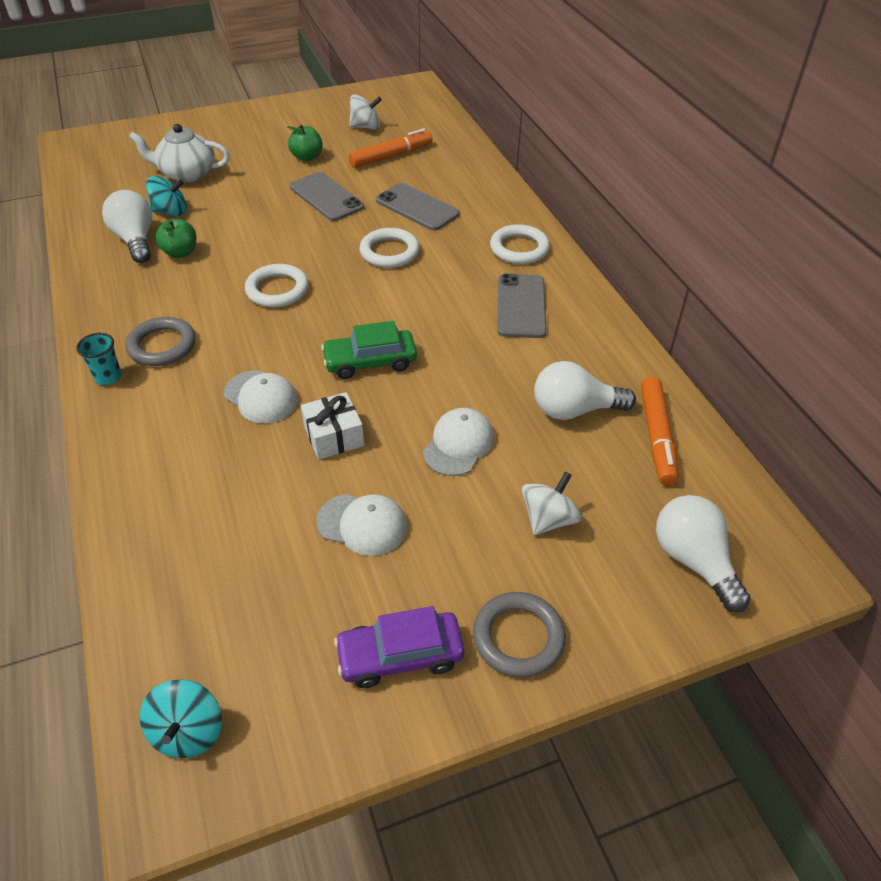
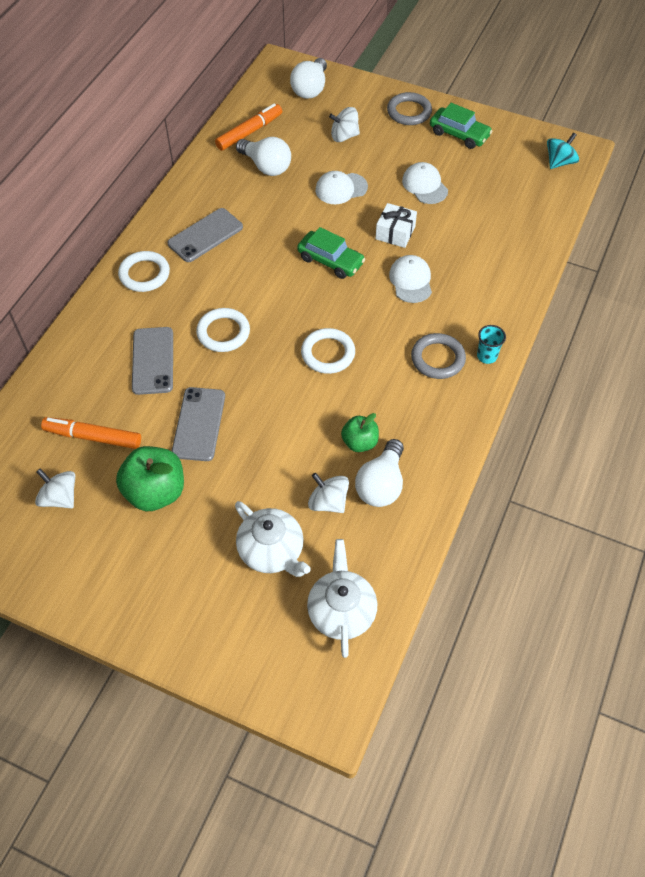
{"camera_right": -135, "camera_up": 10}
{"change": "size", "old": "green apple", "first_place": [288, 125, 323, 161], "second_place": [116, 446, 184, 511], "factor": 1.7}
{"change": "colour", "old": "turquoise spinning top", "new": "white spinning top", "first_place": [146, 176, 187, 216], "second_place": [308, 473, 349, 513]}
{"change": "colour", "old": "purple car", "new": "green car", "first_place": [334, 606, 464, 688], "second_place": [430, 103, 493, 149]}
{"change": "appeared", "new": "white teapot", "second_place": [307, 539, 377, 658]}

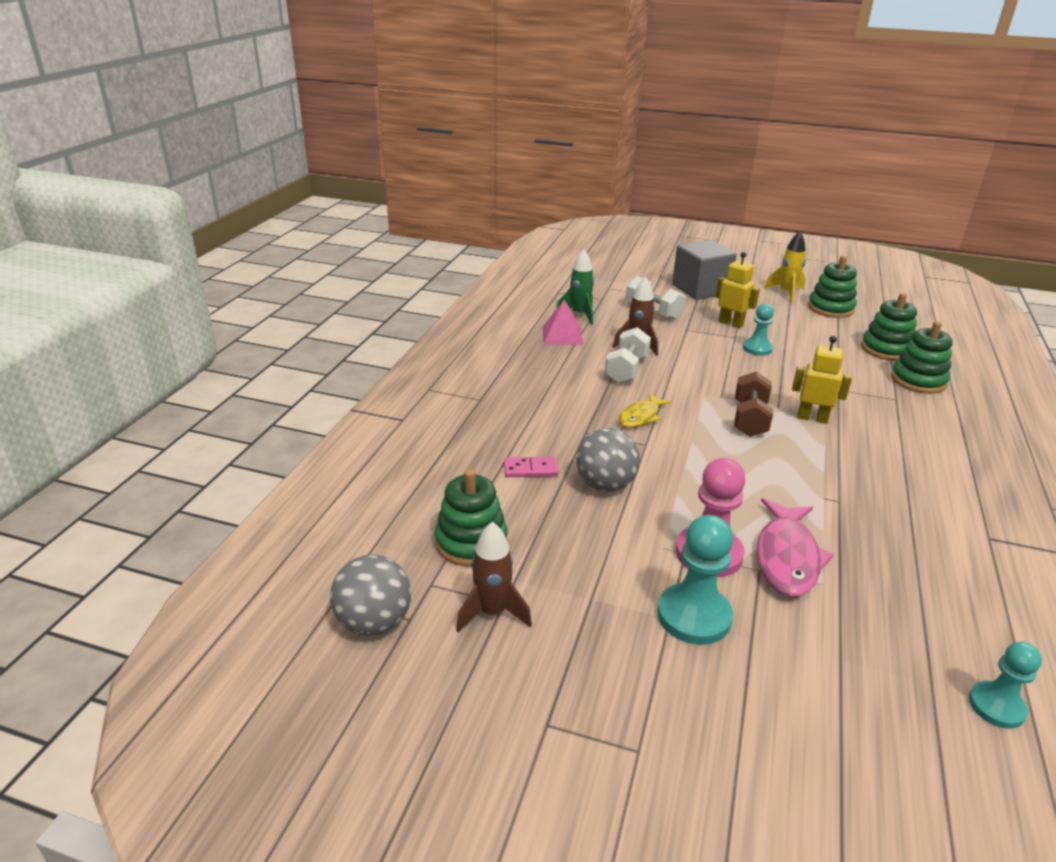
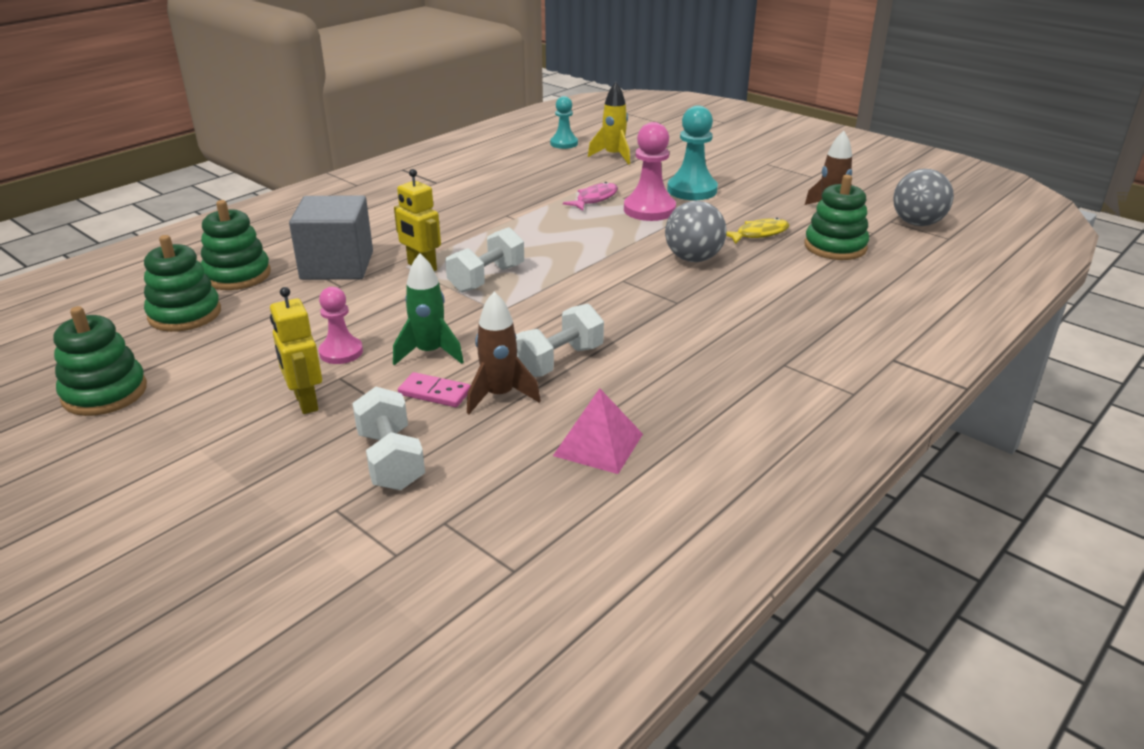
{"camera_right": -155, "camera_up": 0}
{"change": "relocated", "old": "yellow rocket", "first_place": [764, 231, 806, 303], "second_place": [588, 82, 630, 165]}
{"change": "relocated", "old": "grey cube", "first_place": [672, 240, 737, 300], "second_place": [289, 195, 373, 280]}
{"change": "relocated", "old": "green rocket", "first_place": [557, 250, 594, 325], "second_place": [393, 253, 464, 365]}
{"change": "colour", "old": "turquoise pawn", "new": "pink pawn", "first_place": [743, 304, 774, 356], "second_place": [319, 287, 363, 364]}
{"change": "colour", "old": "brown dumbbell", "new": "white dumbbell", "first_place": [734, 371, 773, 437], "second_place": [445, 227, 524, 293]}
{"change": "relocated", "old": "yellow fish", "first_place": [618, 393, 672, 427], "second_place": [726, 218, 790, 244]}
{"change": "relocated", "old": "pink domino", "first_place": [504, 456, 558, 477], "second_place": [398, 372, 470, 407]}
{"change": "size", "old": "pink fish", "first_place": [757, 498, 834, 597], "second_place": [563, 182, 618, 211], "factor": 0.62}

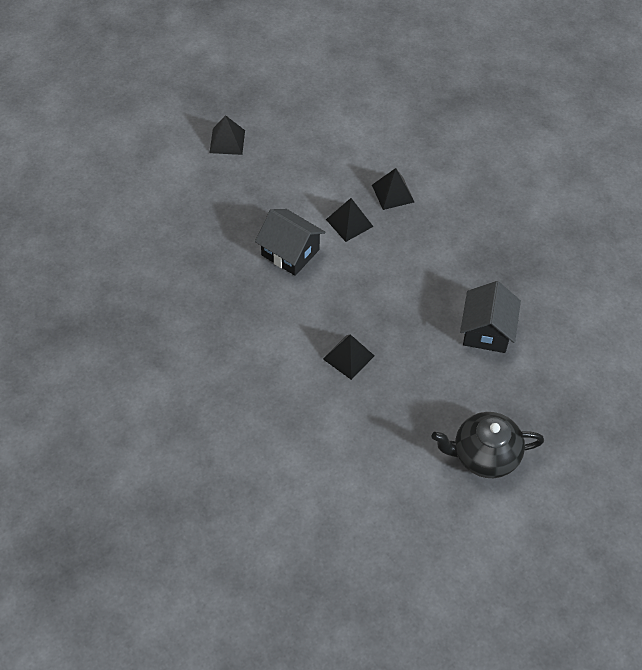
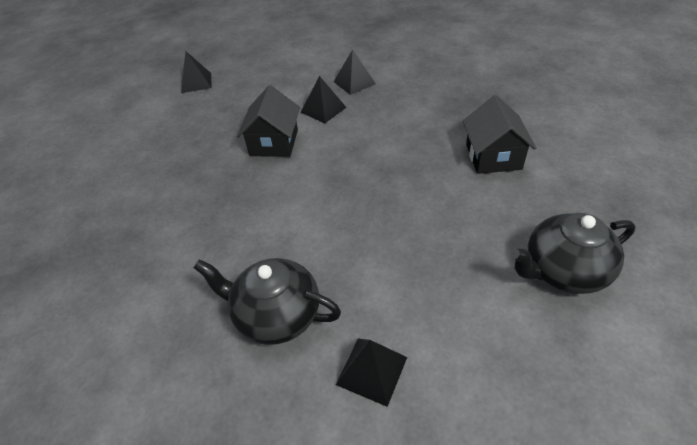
{"camera_right": -10, "camera_up": -10}
{"change": "spun", "old": "black house", "first_place": [255, 209, 325, 276], "second_place": [237, 85, 300, 157], "degrees": 75}
{"change": "relocated", "old": "black pyramid", "first_place": [323, 334, 374, 380], "second_place": [336, 339, 407, 407]}
{"change": "appeared", "new": "black teapot", "second_place": [194, 258, 341, 345]}

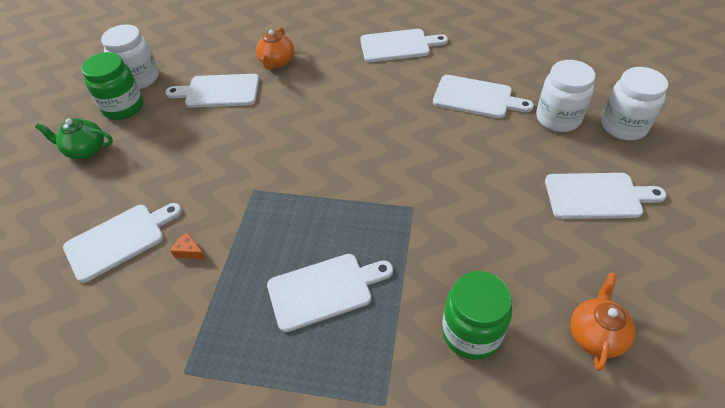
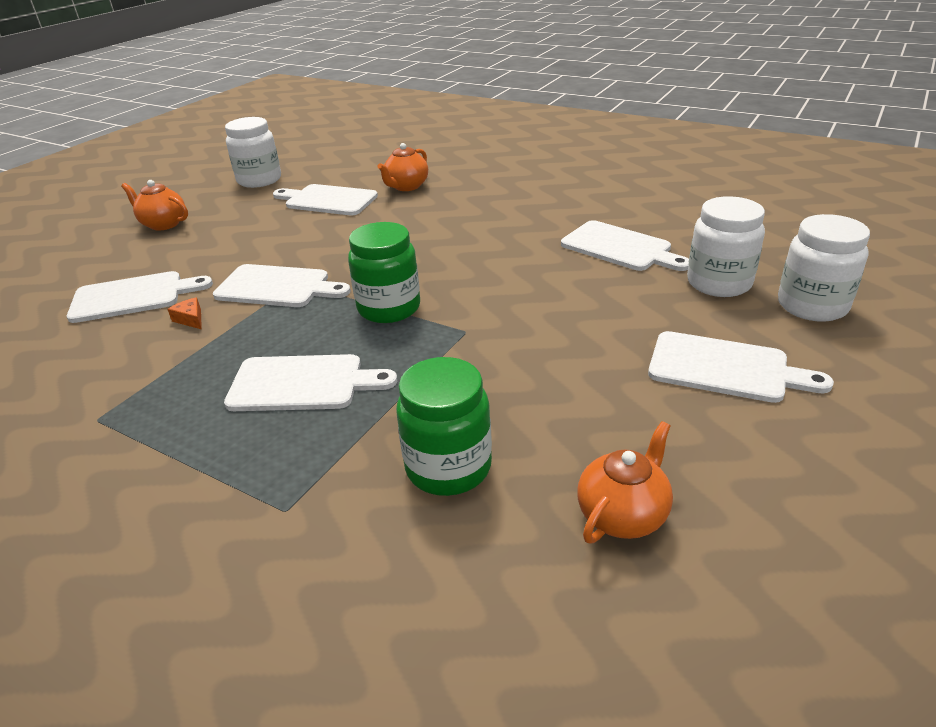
{"camera_right": 20, "camera_up": -15}
{"change": "relocated", "old": "white cutting board", "first_place": [360, 29, 448, 62], "second_place": [213, 264, 351, 307]}
{"change": "relocated", "old": "green jar", "first_place": [81, 52, 144, 120], "second_place": [348, 222, 420, 323]}
{"change": "colour", "old": "green teapot", "new": "orange teapot", "first_place": [35, 118, 113, 159], "second_place": [121, 180, 188, 231]}

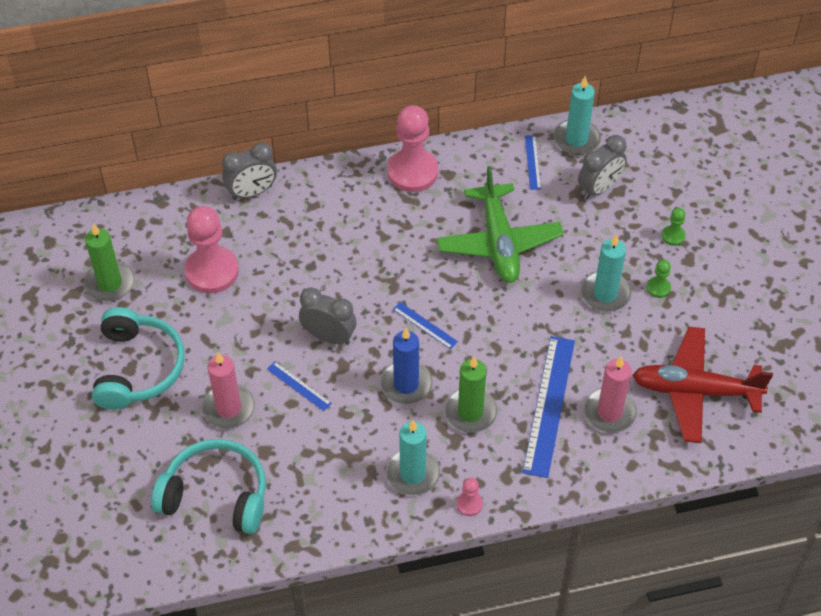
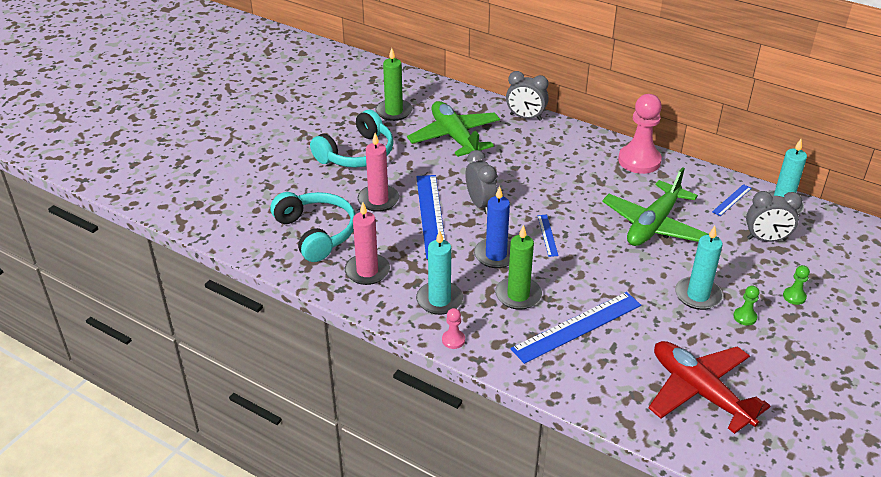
{"camera_right": 45, "camera_up": -15}
{"change": "exchanged", "old": "pink pawn", "new": "green plane", "first_place": [185, 206, 239, 293], "second_place": [407, 101, 500, 157]}
{"change": "relocated", "old": "pink candle", "first_place": [584, 356, 637, 433], "second_place": [345, 202, 390, 285]}
{"change": "size", "old": "blue ruler", "first_place": [267, 361, 332, 411], "second_place": [416, 175, 445, 259], "factor": 2.1}

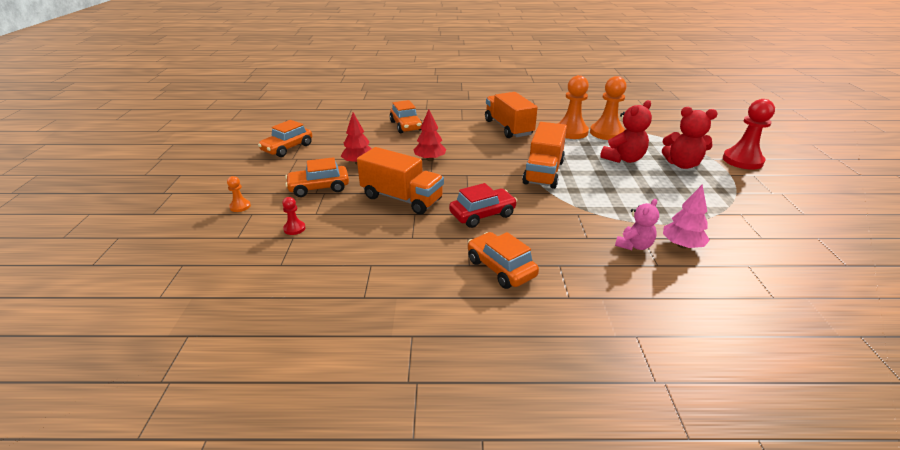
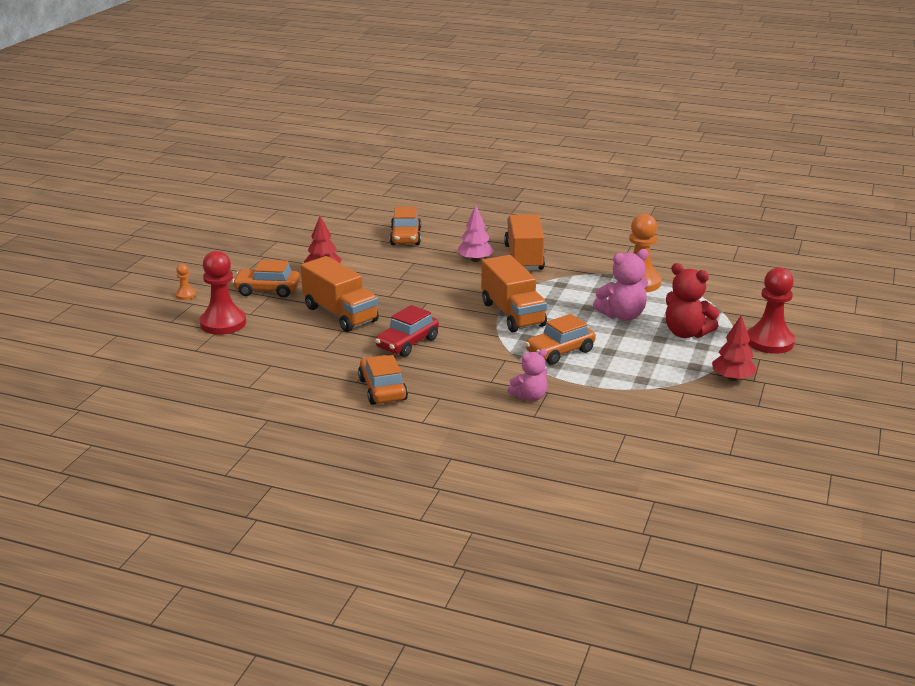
{"camera_right": 20, "camera_up": -5}
{"change": "missing", "old": "orange pawn", "first_place": [557, 75, 589, 139]}
{"change": "colour", "old": "red teddy bear", "new": "pink teddy bear", "first_place": [600, 100, 652, 163], "second_place": [593, 249, 649, 321]}
{"change": "relocated", "old": "red tree", "first_place": [414, 109, 446, 161], "second_place": [712, 315, 757, 381]}
{"change": "relocated", "old": "orange car", "first_place": [258, 120, 312, 157], "second_place": [525, 314, 596, 364]}
{"change": "spun", "old": "orange truck", "first_place": [522, 122, 567, 189], "second_place": [481, 255, 547, 333], "degrees": -60}
{"change": "spun", "old": "red car", "first_place": [449, 183, 517, 228], "second_place": [375, 305, 439, 357], "degrees": 135}
{"change": "relocated", "old": "pink tree", "first_place": [663, 185, 710, 248], "second_place": [457, 205, 494, 262]}
{"change": "size", "old": "red pawn", "first_place": [282, 197, 305, 235], "second_place": [199, 251, 246, 335], "factor": 2.18}

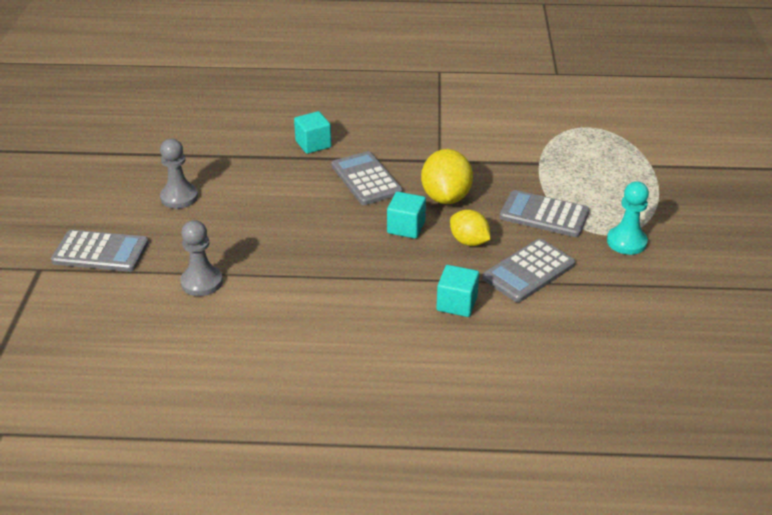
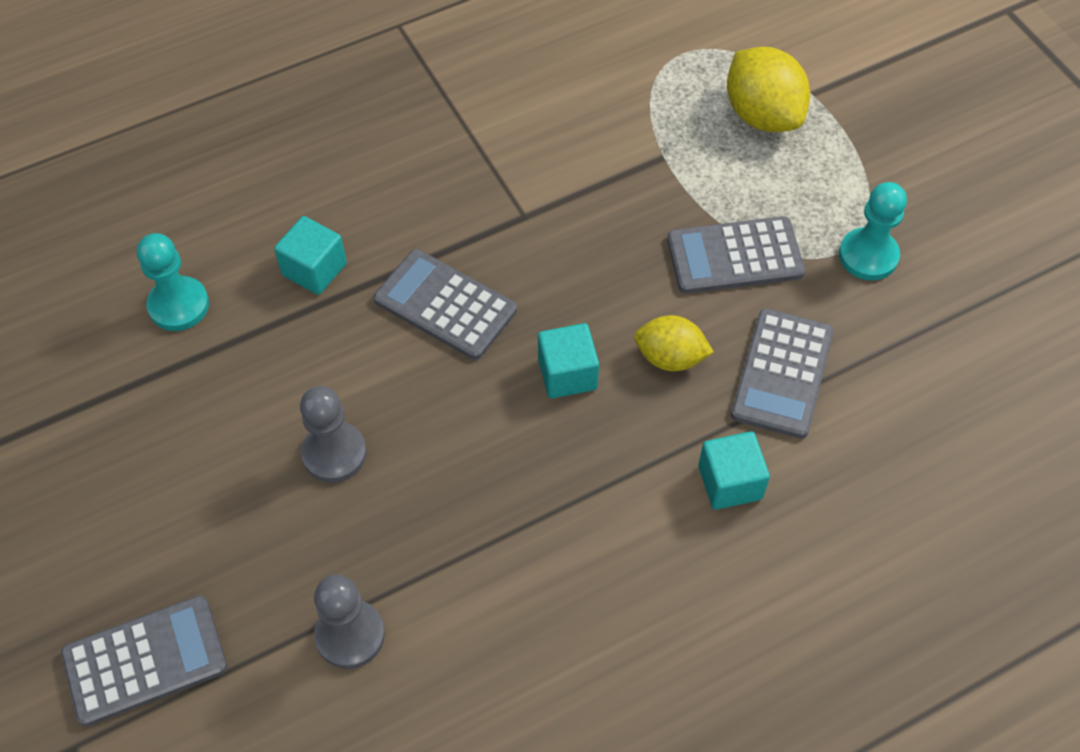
{"camera_right": -30, "camera_up": 20}
{"change": "relocated", "old": "grey pawn", "first_place": [160, 139, 198, 209], "second_place": [300, 386, 367, 483]}
{"change": "relocated", "old": "yellow lemon", "first_place": [421, 149, 473, 204], "second_place": [727, 47, 810, 132]}
{"change": "appeared", "new": "turquoise pawn", "second_place": [137, 233, 209, 331]}

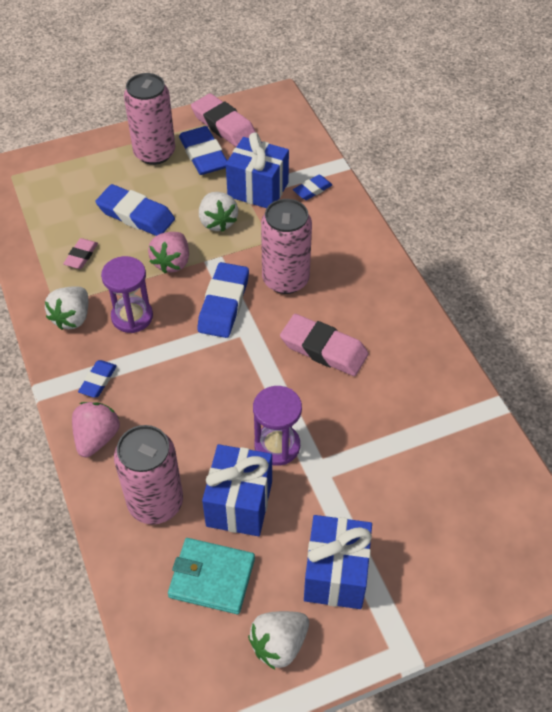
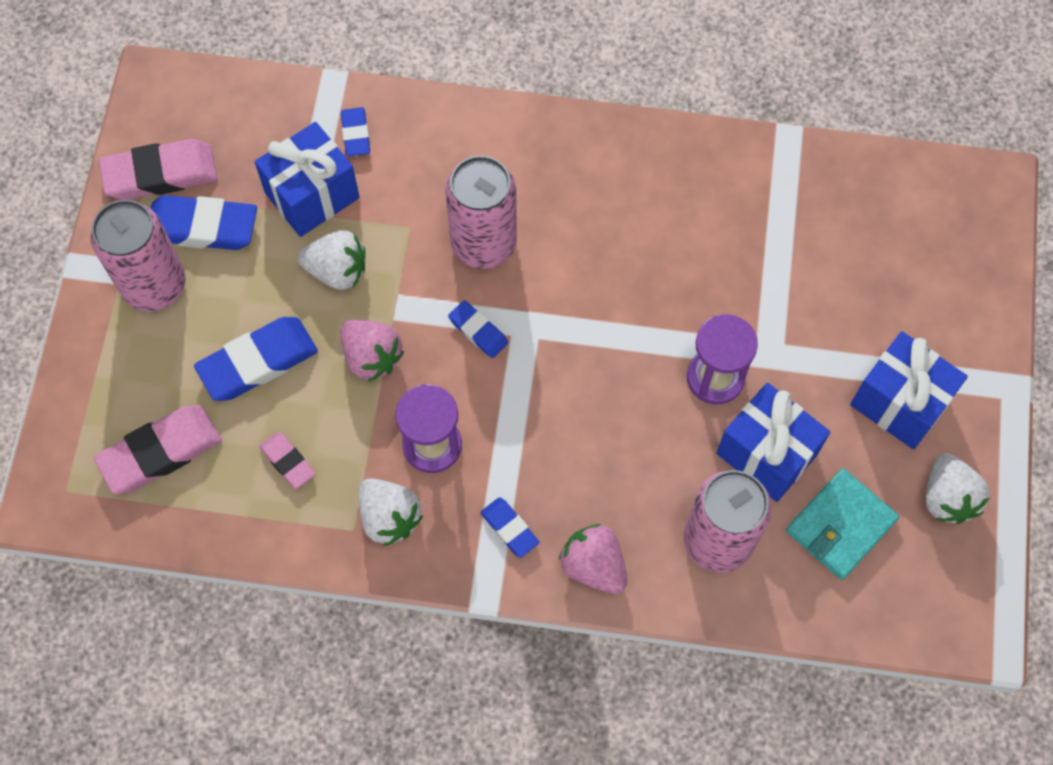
{"camera_right": -60, "camera_up": 15}
{"change": "size", "old": "blue eraser", "first_place": [197, 262, 249, 338], "second_place": [448, 300, 508, 358], "factor": 0.54}
{"change": "relocated", "old": "pink eraser", "first_place": [280, 314, 369, 376], "second_place": [93, 405, 222, 494]}

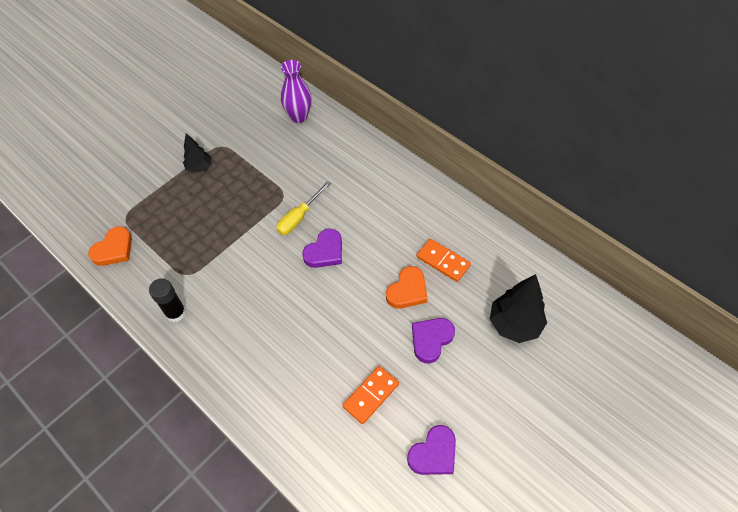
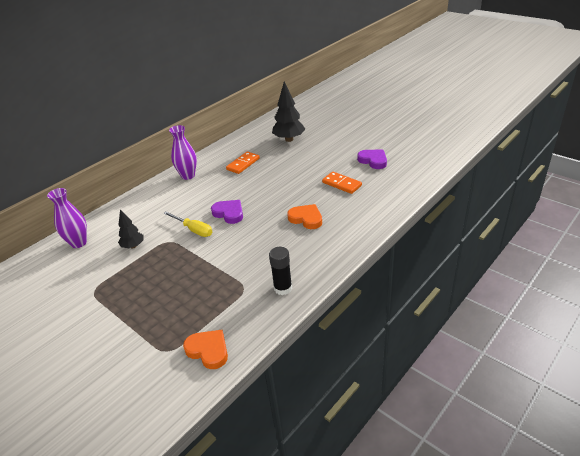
{"camera_right": -90, "camera_up": -20}
{"change": "relocated", "old": "black tree", "first_place": [183, 133, 211, 173], "second_place": [118, 209, 144, 249]}
{"change": "relocated", "old": "orange heart", "first_place": [386, 266, 428, 309], "second_place": [287, 204, 322, 229]}
{"change": "missing", "old": "purple heart", "first_place": [412, 318, 455, 364]}
{"change": "appeared", "new": "purple vase", "second_place": [169, 125, 197, 180]}

